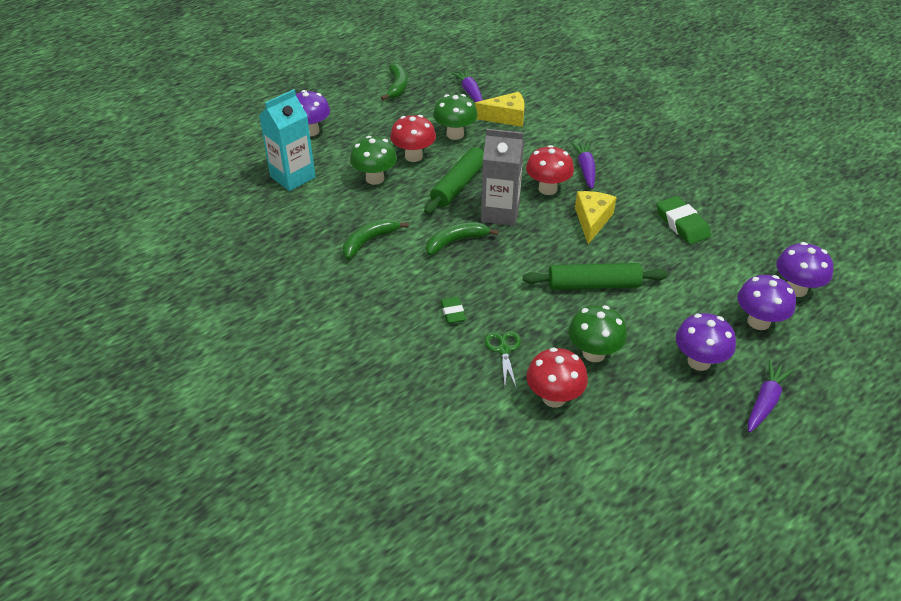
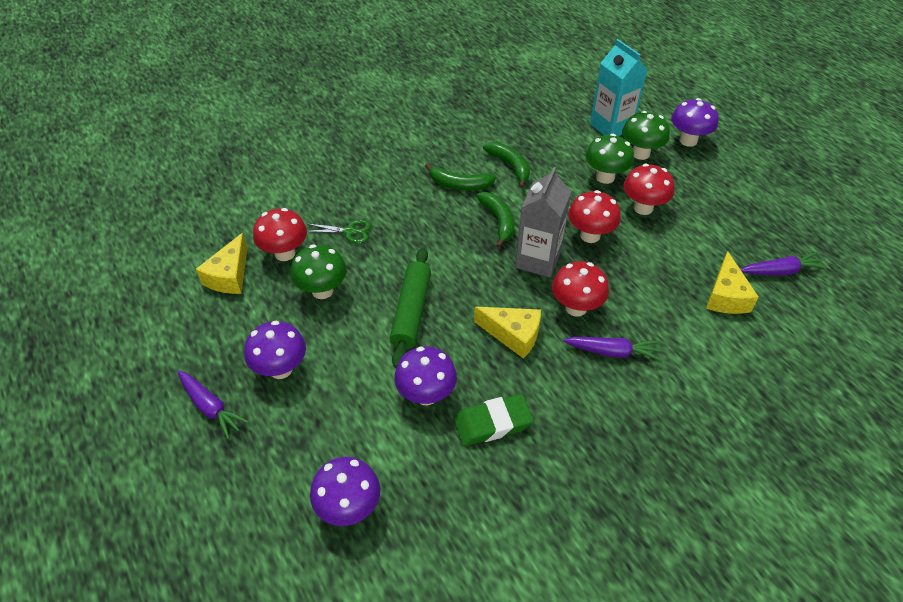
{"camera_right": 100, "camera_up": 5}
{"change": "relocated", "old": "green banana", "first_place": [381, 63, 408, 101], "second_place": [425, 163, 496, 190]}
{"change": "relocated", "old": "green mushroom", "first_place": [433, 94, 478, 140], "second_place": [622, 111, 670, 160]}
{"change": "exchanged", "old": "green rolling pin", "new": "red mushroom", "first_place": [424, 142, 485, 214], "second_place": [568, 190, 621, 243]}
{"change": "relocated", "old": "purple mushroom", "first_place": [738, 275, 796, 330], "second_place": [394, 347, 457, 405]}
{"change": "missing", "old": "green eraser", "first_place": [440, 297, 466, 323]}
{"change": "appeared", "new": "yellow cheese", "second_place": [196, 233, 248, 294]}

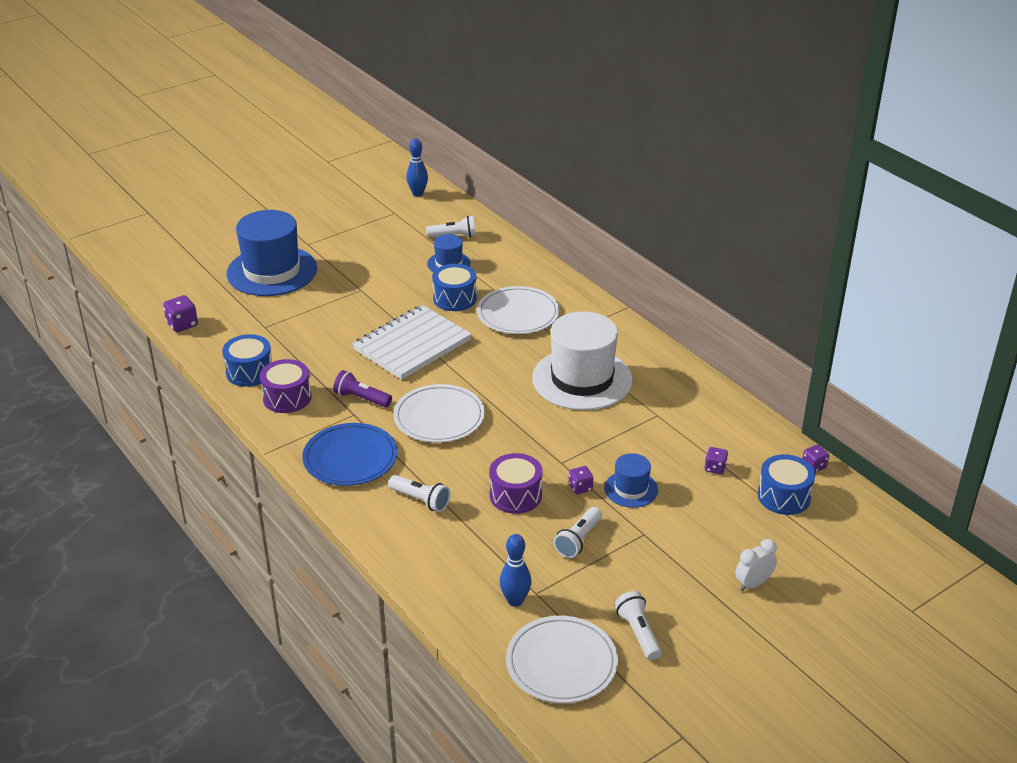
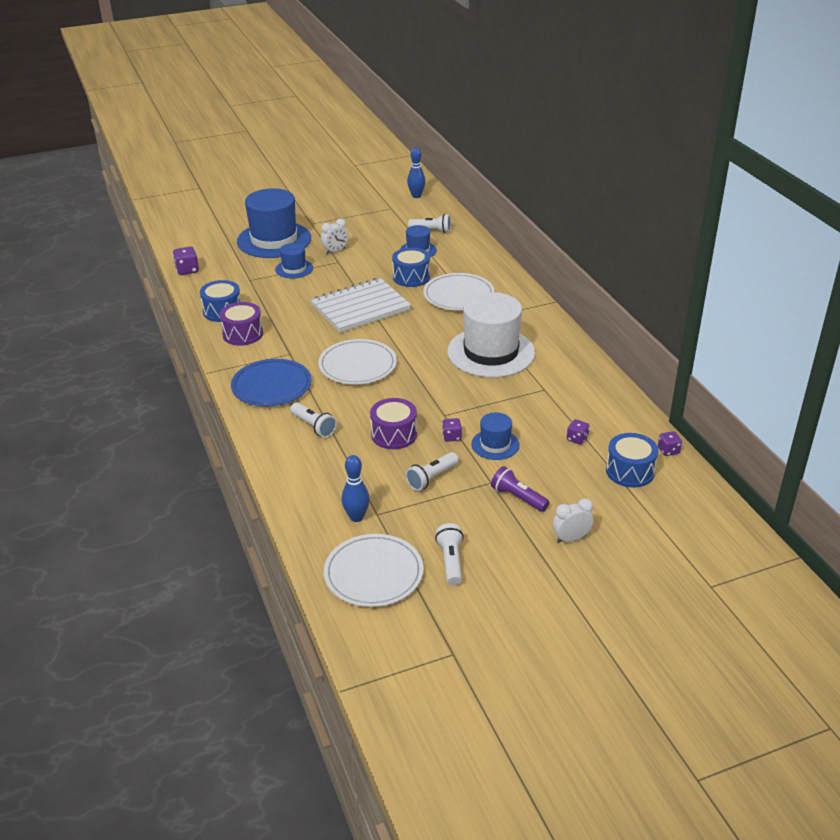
{"camera_right": 15, "camera_up": 0}
{"change": "relocated", "old": "purple flashlight", "first_place": [333, 370, 392, 408], "second_place": [491, 466, 550, 512]}
{"change": "appeared", "new": "white clock", "second_place": [321, 219, 348, 254]}
{"change": "appeared", "new": "blue hat", "second_place": [275, 243, 313, 279]}

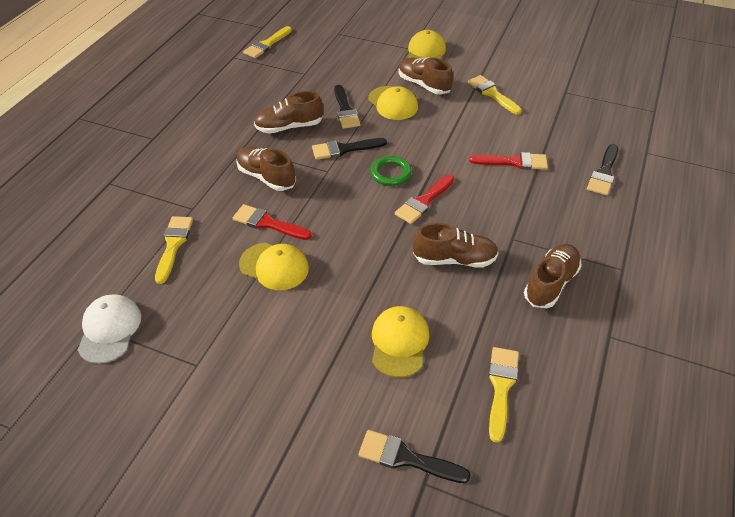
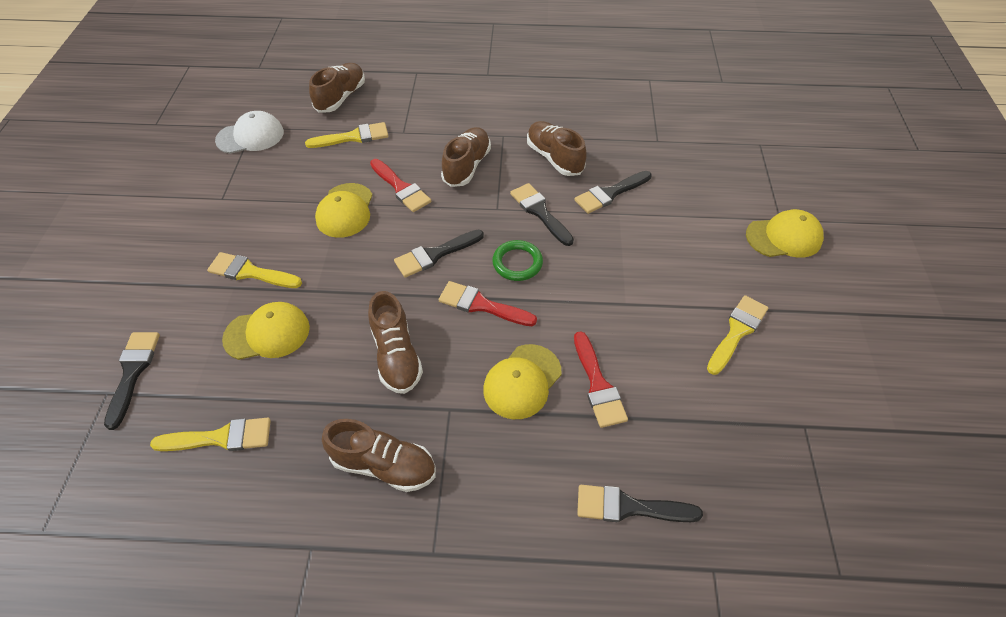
{"camera_right": 70, "camera_up": 5}
{"change": "relocated", "old": "yellow brush", "first_place": [243, 26, 292, 58], "second_place": [207, 252, 302, 288]}
{"change": "relocated", "old": "brown shoe", "first_place": [399, 57, 453, 94], "second_place": [309, 63, 365, 113]}
{"change": "relocated", "old": "yellow cap", "first_place": [368, 86, 418, 120], "second_place": [483, 344, 562, 419]}
{"change": "spun", "old": "red brush", "first_place": [233, 204, 312, 240], "second_place": [370, 159, 431, 212], "degrees": 135}
{"change": "appeared", "new": "black brush", "second_place": [394, 230, 484, 277]}

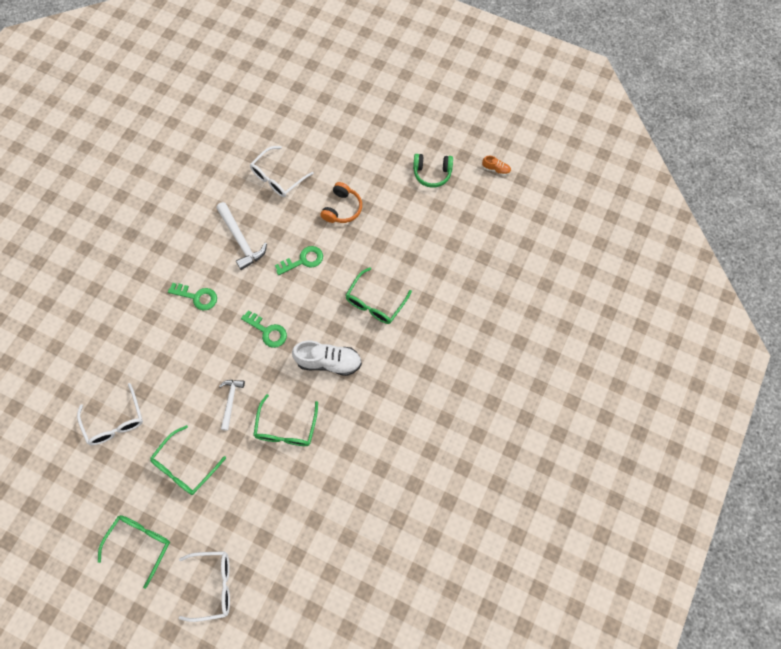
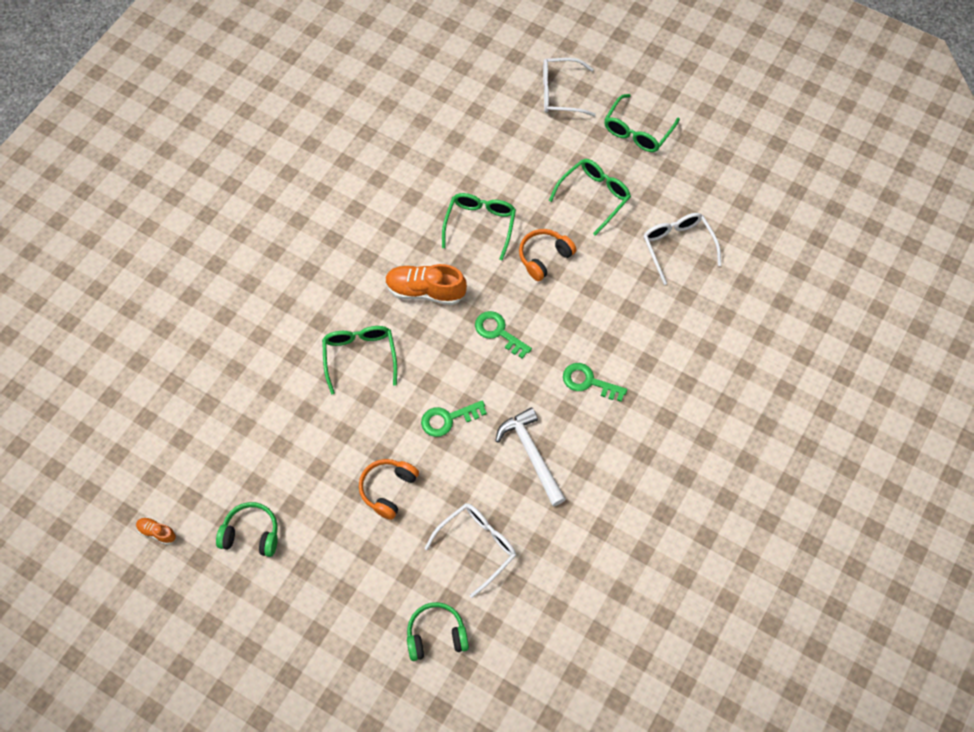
{"camera_right": -175, "camera_up": -5}
{"change": "spun", "old": "green glasses", "first_place": [345, 268, 412, 324], "second_place": [322, 326, 397, 394], "degrees": -45}
{"change": "colour", "old": "white shoe", "new": "orange shoe", "first_place": [292, 341, 362, 376], "second_place": [385, 264, 467, 305]}
{"change": "exchanged", "old": "white hammer", "new": "orange headphones", "first_place": [219, 380, 245, 431], "second_place": [519, 229, 576, 281]}
{"change": "appeared", "new": "green headphones", "second_place": [407, 602, 469, 661]}

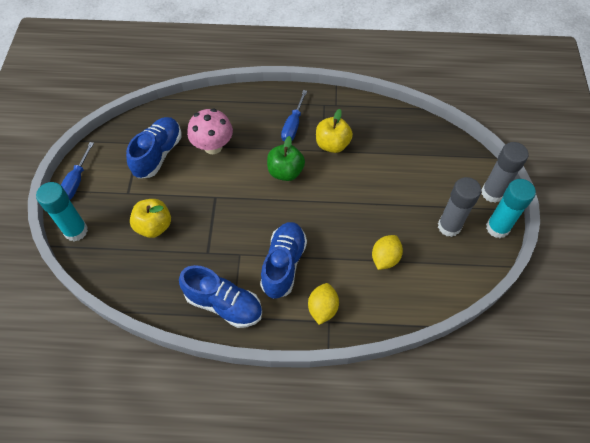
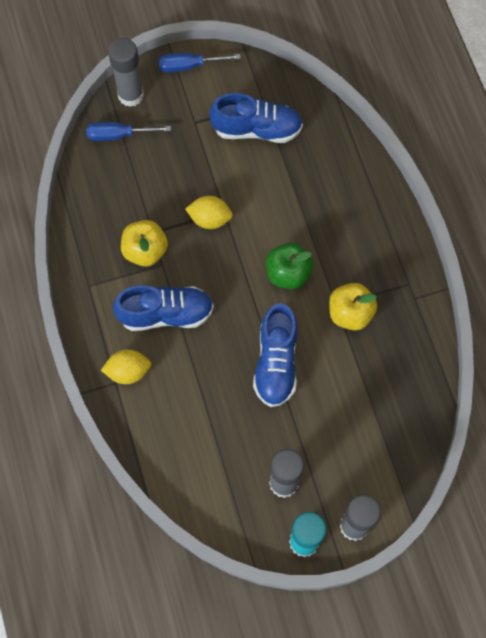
{"camera_right": 70, "camera_up": 10}
{"change": "relocated", "old": "blue screwdriver", "first_place": [281, 90, 307, 142], "second_place": [86, 122, 171, 141]}
{"change": "missing", "old": "pink mushroom", "first_place": [187, 109, 233, 154]}
{"change": "colour", "old": "turquoise glue stick", "new": "grey glue stick", "first_place": [36, 182, 88, 242], "second_place": [108, 38, 144, 107]}
{"change": "relocated", "old": "yellow apple", "first_place": [130, 199, 171, 238], "second_place": [121, 220, 168, 267]}
{"change": "relocated", "old": "yellow lemon", "first_place": [372, 235, 403, 270], "second_place": [185, 196, 233, 229]}
{"change": "relocated", "old": "blue shoe", "first_place": [179, 265, 262, 328], "second_place": [253, 303, 298, 407]}

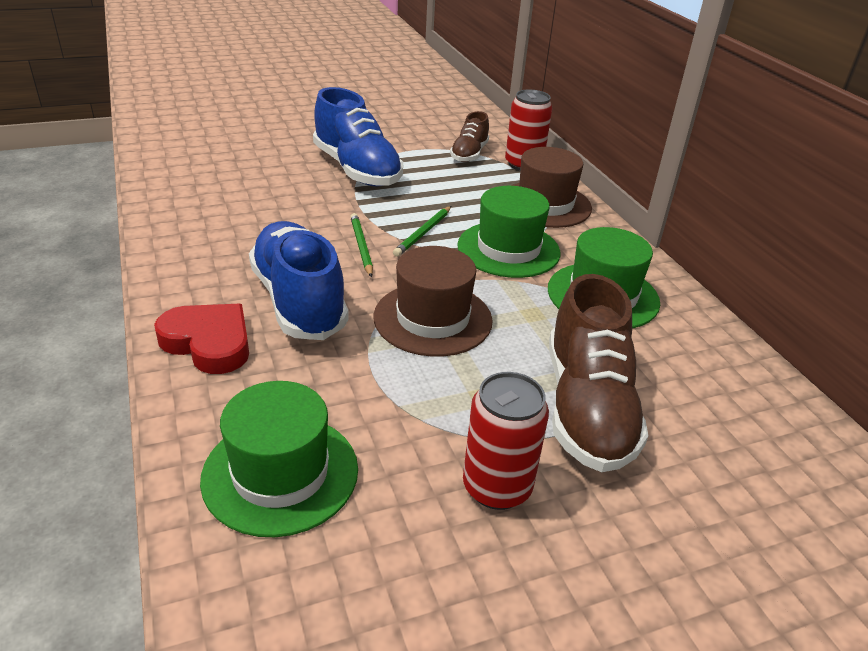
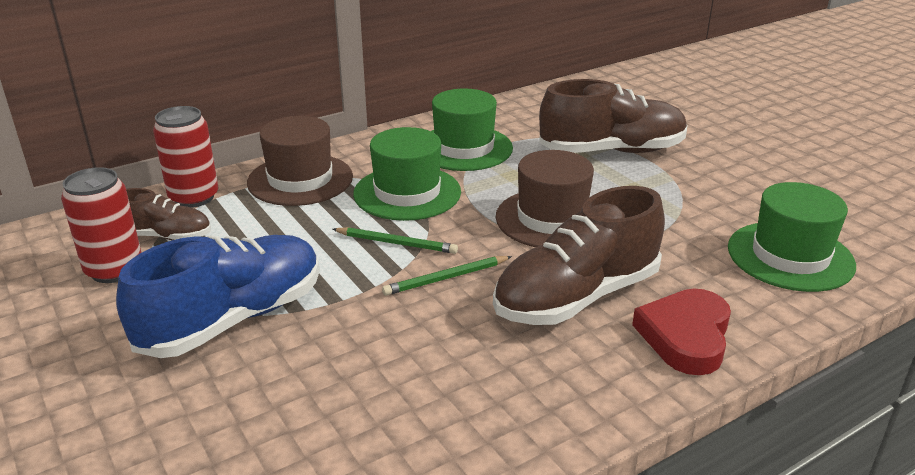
{"camera_right": -100, "camera_up": -5}
{"change": "colour", "old": "blue shoe", "new": "brown shoe", "first_place": [249, 221, 349, 340], "second_place": [493, 186, 665, 325]}
{"change": "relocated", "old": "red can", "first_place": [463, 372, 549, 510], "second_place": [61, 167, 142, 283]}

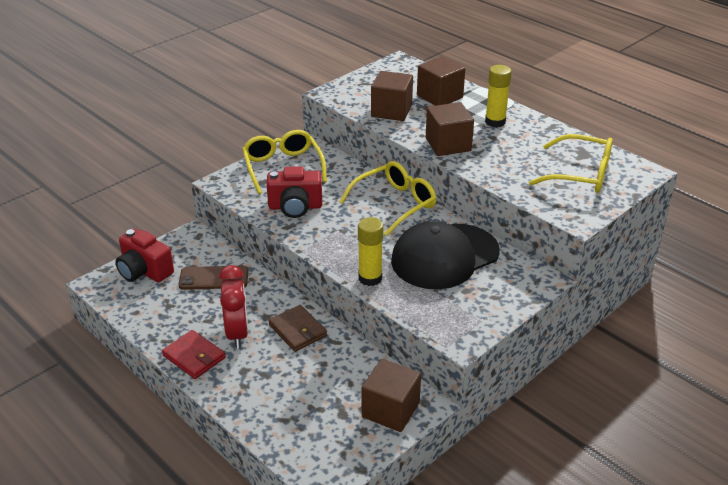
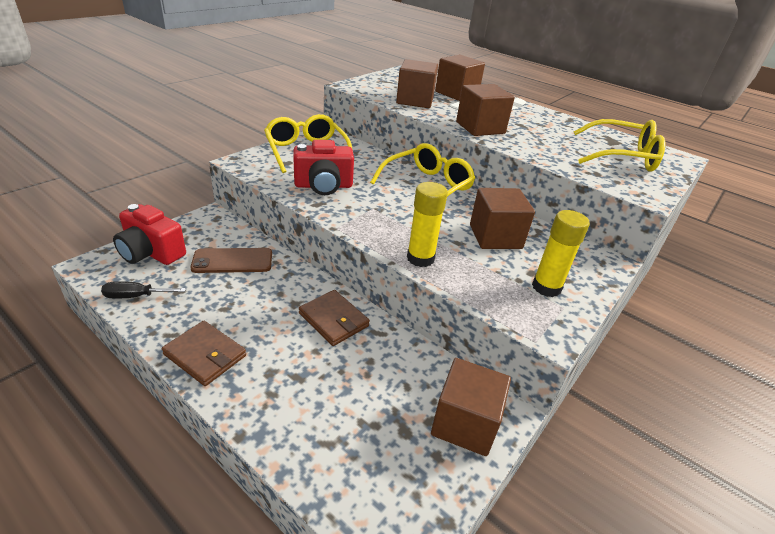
{"camera_right": -10, "camera_up": 0}
{"change": "relocated", "old": "yellow glue stick", "first_place": [485, 65, 512, 127], "second_place": [532, 210, 590, 297]}
{"change": "exchanged", "old": "black cap", "new": "brown cube", "first_place": [391, 221, 500, 289], "second_place": [470, 188, 535, 249]}
{"change": "missing", "old": "red clock", "first_place": [219, 265, 248, 348]}
{"change": "colour", "old": "red wallet", "new": "brown wallet", "first_place": [162, 330, 226, 379], "second_place": [162, 321, 246, 386]}
{"change": "appeared", "new": "black screwdriver", "second_place": [101, 281, 186, 298]}

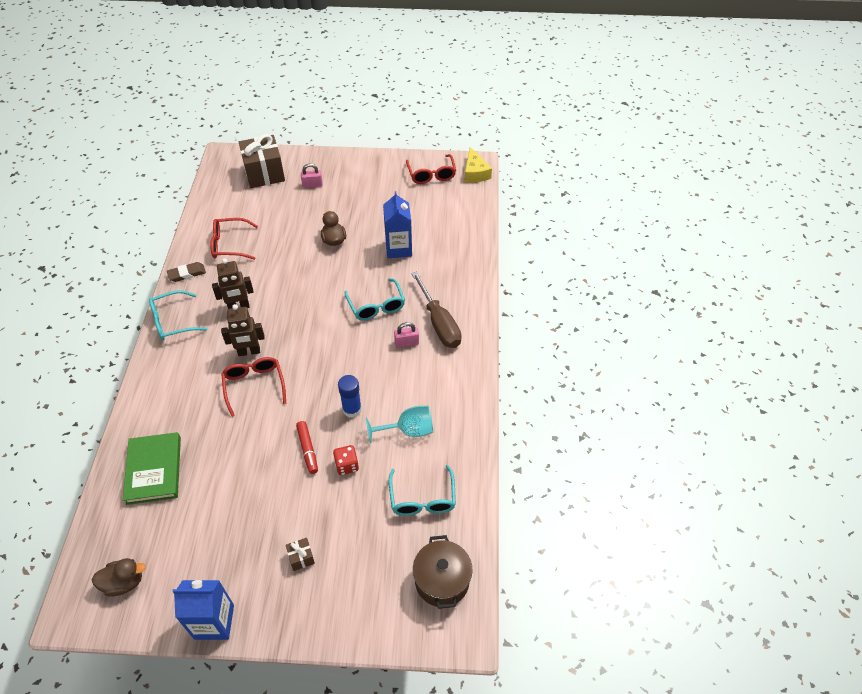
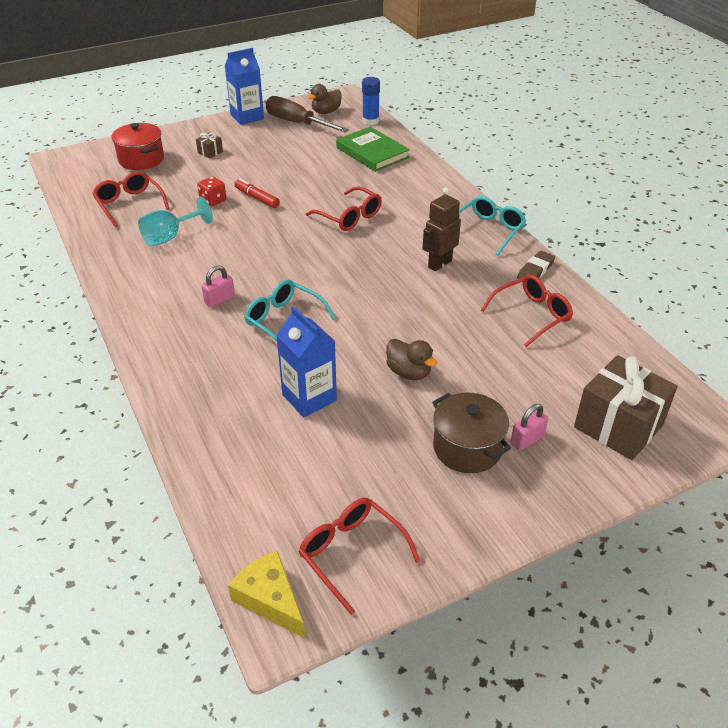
{"camera_right": 150, "camera_up": -10}
{"change": "relocated", "old": "brown screwdriver", "first_place": [411, 271, 462, 348], "second_place": [266, 96, 349, 132]}
{"change": "missing", "old": "brown robot", "first_place": [221, 304, 265, 356]}
{"change": "relocated", "old": "blue glue stick", "first_place": [338, 375, 362, 418], "second_place": [362, 77, 380, 125]}
{"change": "colour", "old": "turquoise glasses", "new": "red glasses", "first_place": [389, 465, 456, 516], "second_place": [92, 171, 169, 227]}
{"change": "relocated", "old": "brown pot", "first_place": [413, 535, 473, 609], "second_place": [432, 393, 511, 473]}
{"change": "appeared", "new": "red pot", "second_place": [111, 123, 164, 170]}

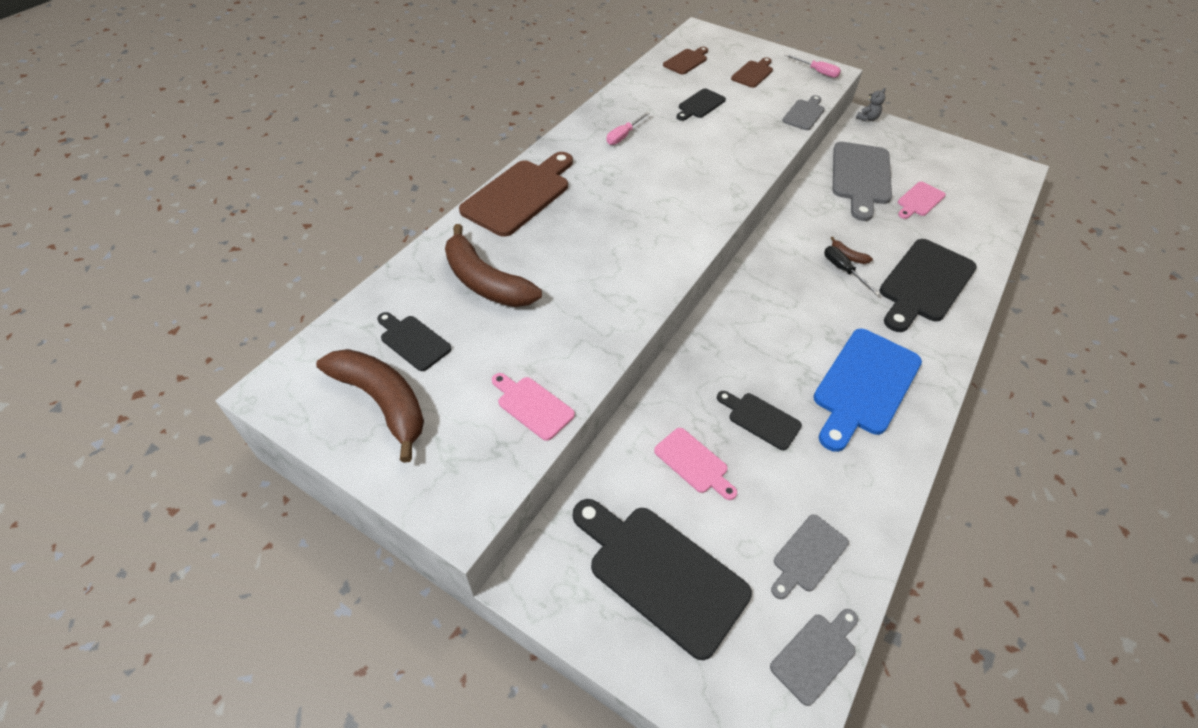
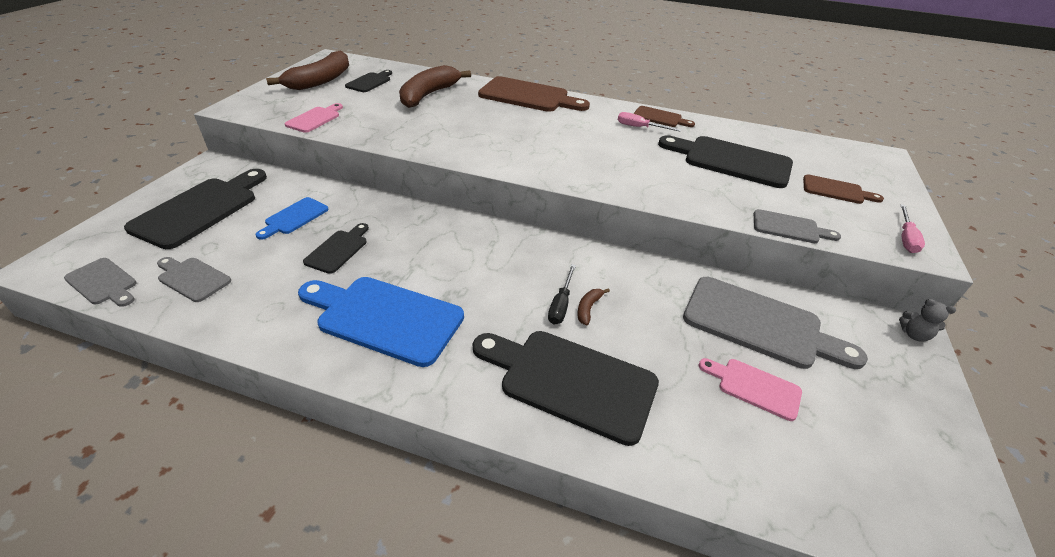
{"camera_right": 75, "camera_up": -10}
{"change": "relocated", "old": "brown cutting board", "first_place": [663, 47, 708, 74], "second_place": [633, 106, 695, 127]}
{"change": "size", "old": "black cutting board", "first_place": [676, 89, 726, 121], "second_place": [658, 136, 793, 188], "factor": 1.91}
{"change": "spun", "old": "grey cutting board", "first_place": [833, 142, 892, 221], "second_place": [683, 277, 868, 369], "degrees": -150}
{"change": "spun", "old": "black screwdriver", "first_place": [824, 246, 880, 295], "second_place": [548, 264, 576, 325], "degrees": 150}
{"change": "colour", "old": "pink cutting board", "new": "blue cutting board", "first_place": [654, 428, 737, 500], "second_place": [256, 197, 329, 240]}

